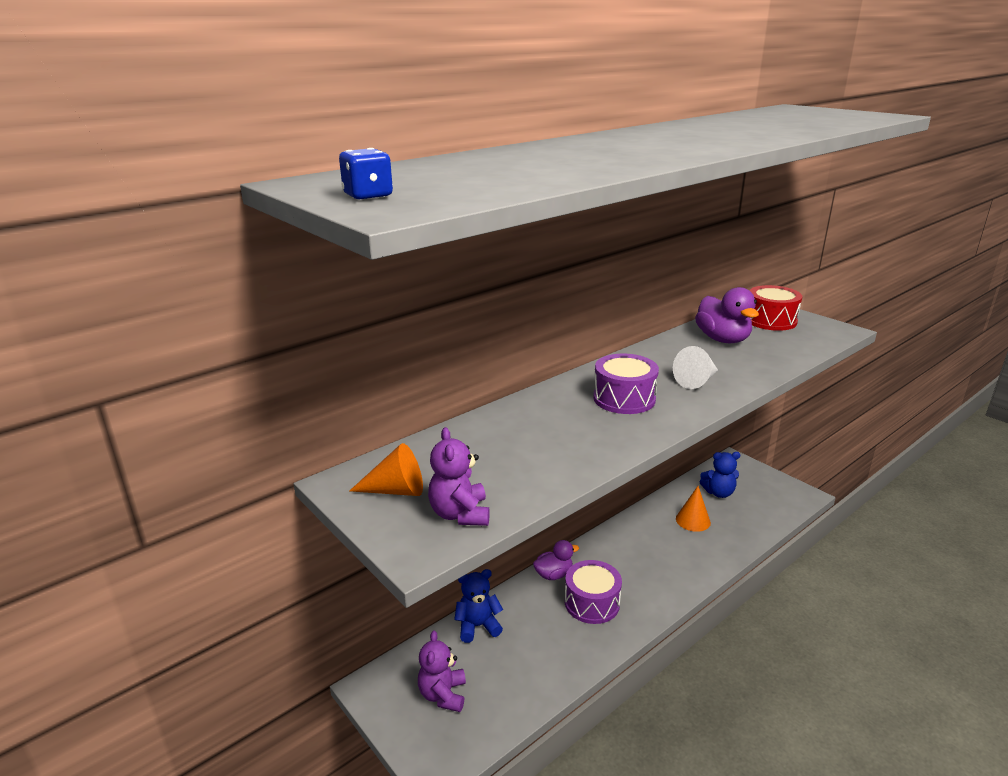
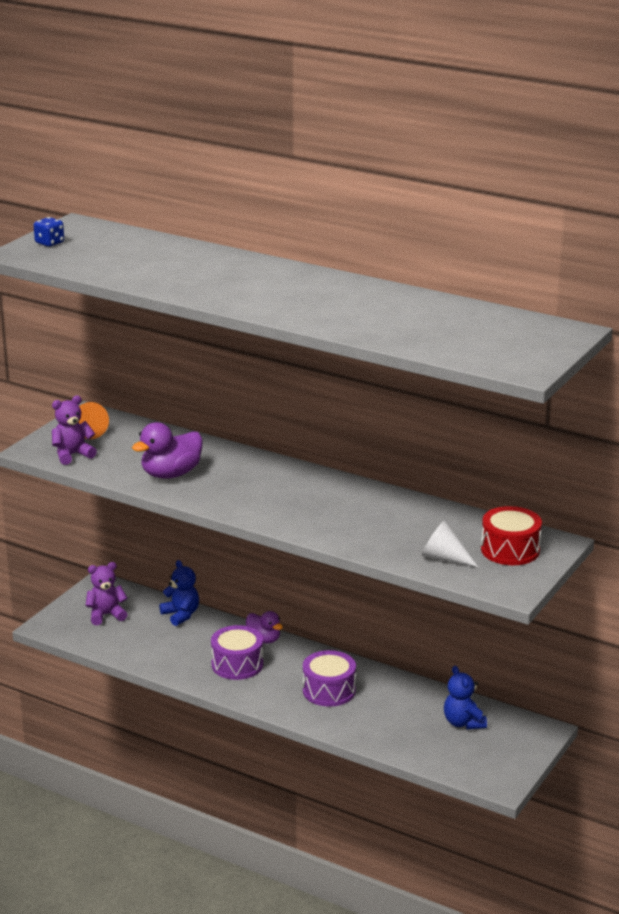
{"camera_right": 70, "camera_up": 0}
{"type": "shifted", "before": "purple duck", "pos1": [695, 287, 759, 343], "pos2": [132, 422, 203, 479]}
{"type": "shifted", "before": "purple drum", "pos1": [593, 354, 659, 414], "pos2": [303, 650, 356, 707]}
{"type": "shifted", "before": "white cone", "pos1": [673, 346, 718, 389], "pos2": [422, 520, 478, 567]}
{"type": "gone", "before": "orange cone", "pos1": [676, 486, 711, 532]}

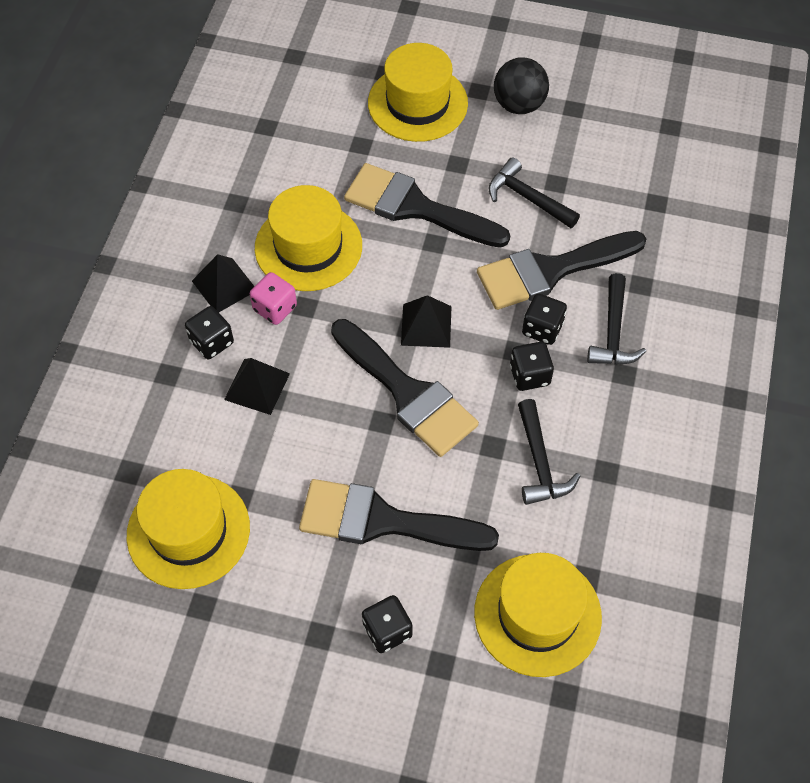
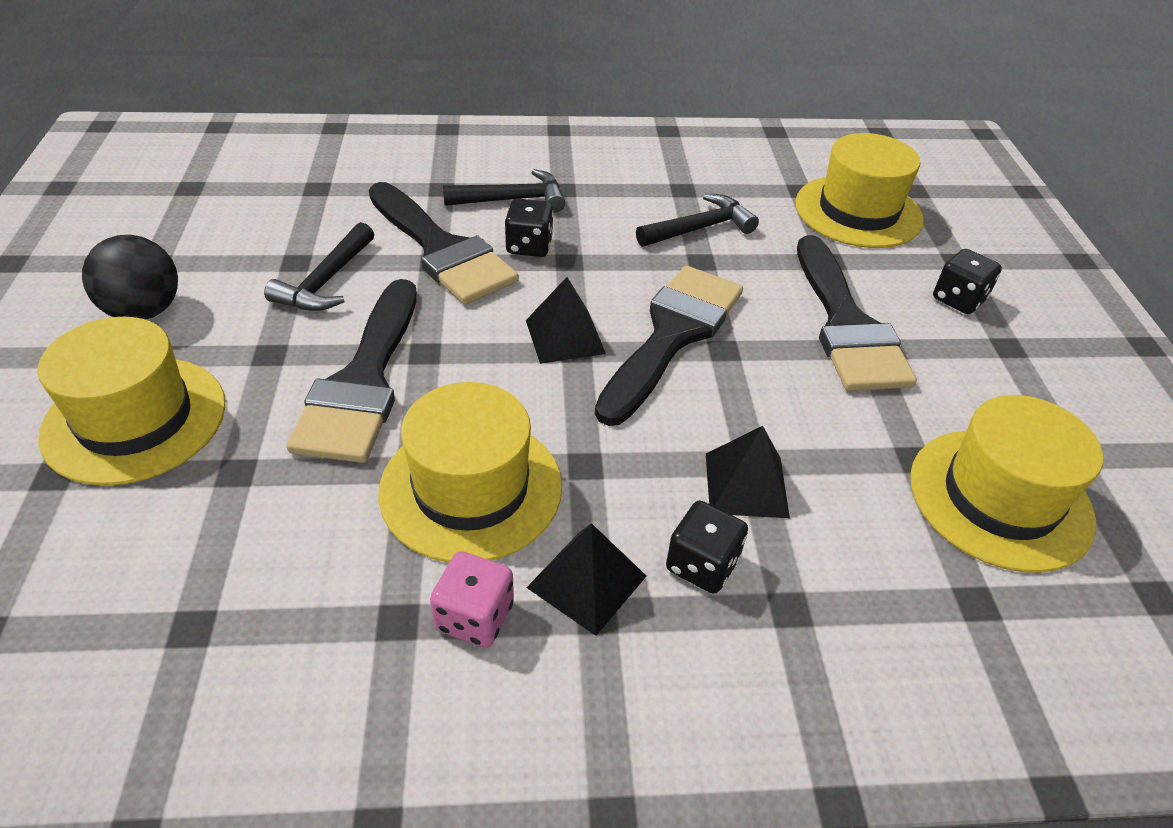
{"camera_right": -110, "camera_up": -15}
{"type": "shifted", "before": "pink dice", "pos1": [250, 272, 297, 325], "pos2": [430, 551, 514, 648]}
{"type": "gone", "before": "black dice", "pos1": [510, 342, 554, 391]}

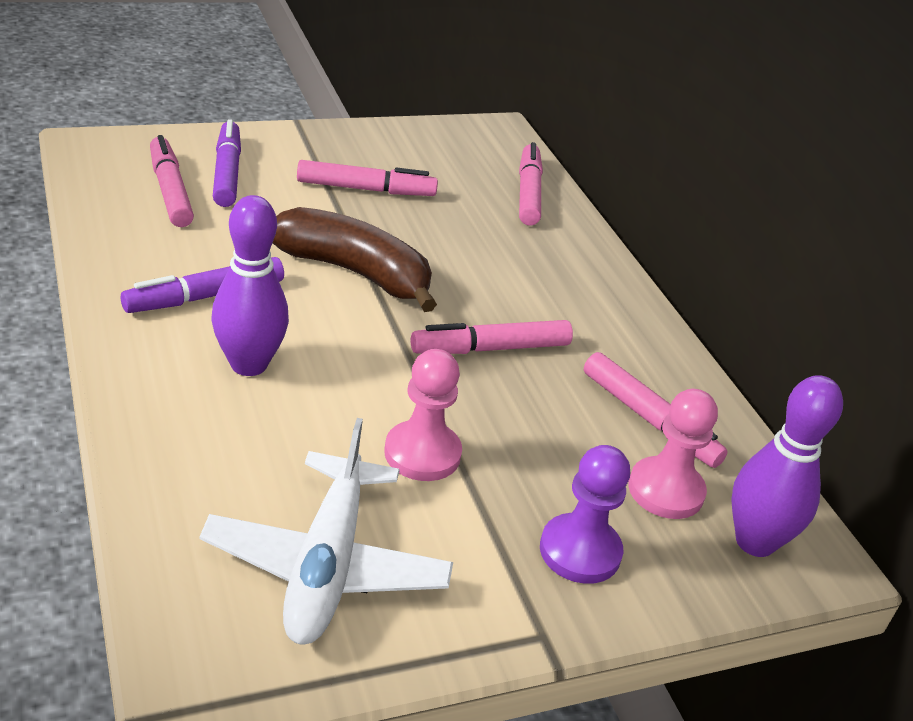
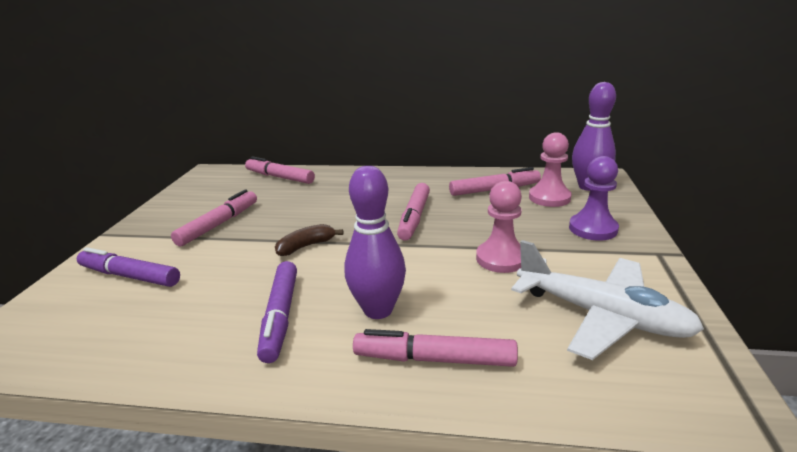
{"camera_right": -55, "camera_up": -10}
{"type": "scaled", "before": "brown banana", "pos1": [273, 207, 437, 312], "pos2": [275, 224, 343, 256], "scale": 0.49}
{"type": "shifted", "before": "pink marker", "pos1": [150, 135, 194, 227], "pos2": [353, 329, 518, 367]}

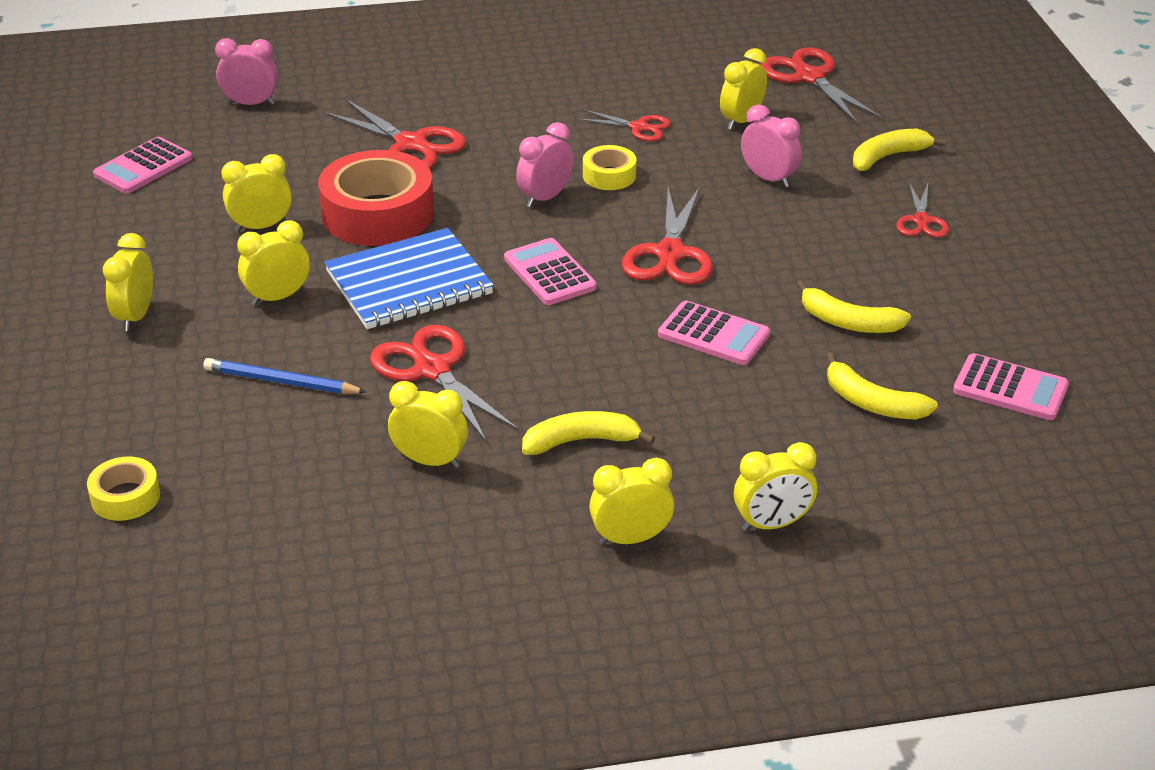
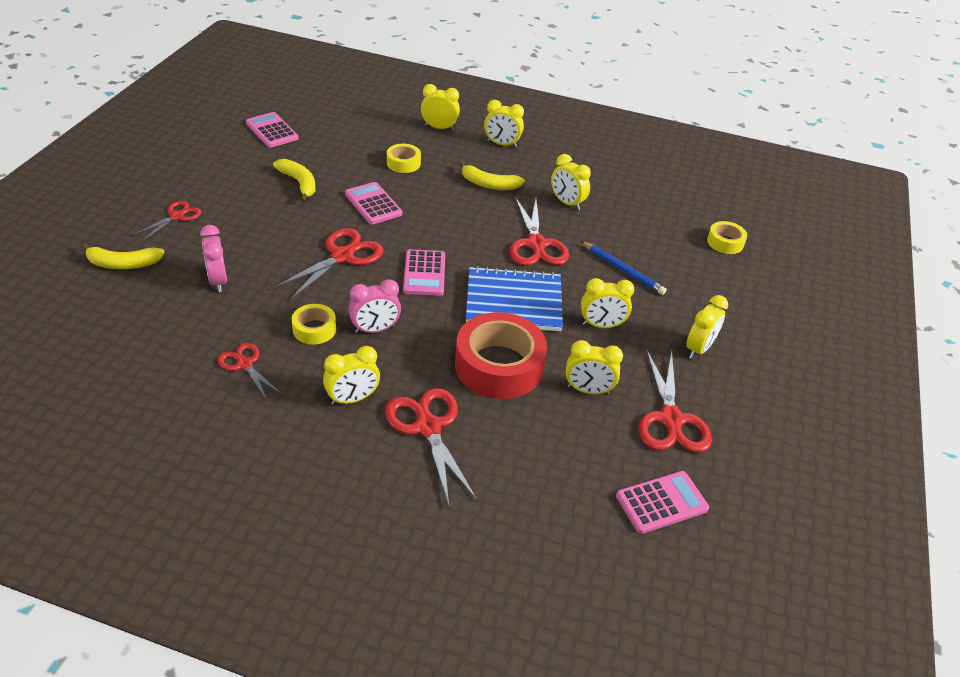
{"camera_right": -155, "camera_up": 5}
{"type": "shifted", "before": "yellow clock", "pos1": [720, 48, 767, 130], "pos2": [323, 346, 380, 405]}
{"type": "new", "after": "yellow tape", "pos2": [387, 144, 421, 173]}
{"type": "shifted", "before": "red scissors", "pos1": [760, 47, 882, 124], "pos2": [638, 351, 712, 453]}
{"type": "gone", "before": "pink clock", "pos1": [215, 38, 278, 105]}
{"type": "gone", "before": "yellow banana", "pos1": [826, 352, 938, 419]}

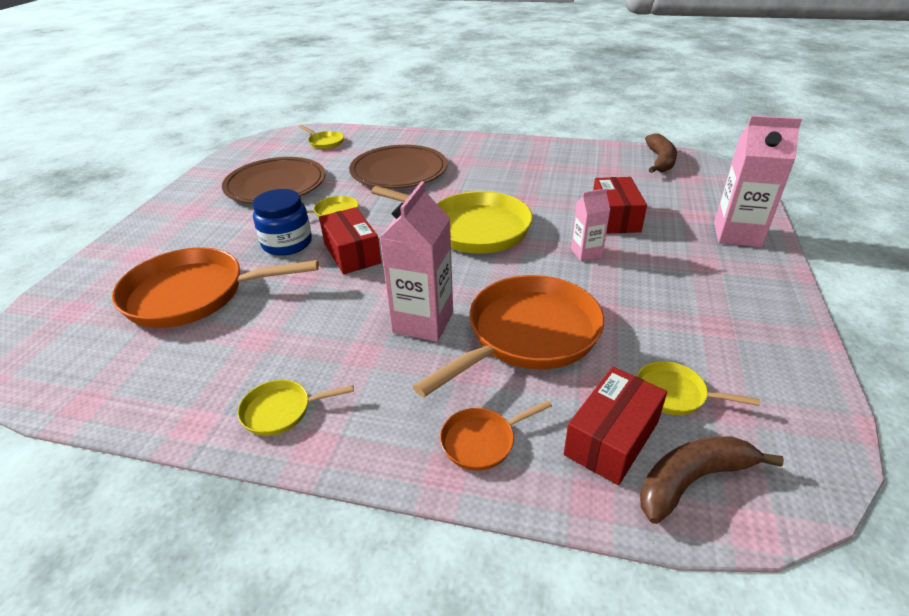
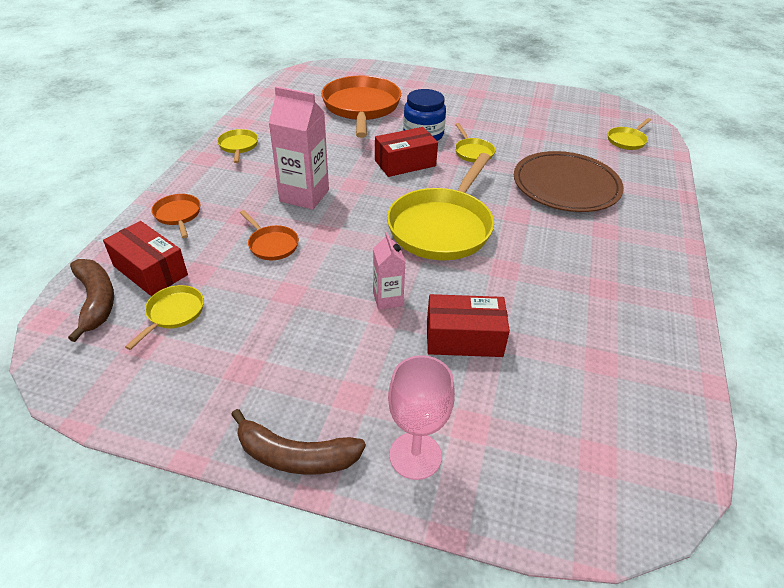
{"camera_right": 90, "camera_up": 5}
{"type": "shifted", "before": "brown banana", "pos1": [645, 133, 677, 173], "pos2": [231, 409, 366, 475]}
{"type": "scaled", "before": "orange pan", "pos1": [413, 275, 604, 397], "pos2": [240, 210, 299, 260], "scale": 0.45}
{"type": "swapped", "before": "pink carton", "after": "pink goblet", "pos1": [714, 115, 802, 247], "pos2": [388, 355, 455, 480]}
{"type": "gone", "before": "brown plate", "pos1": [222, 157, 326, 204]}

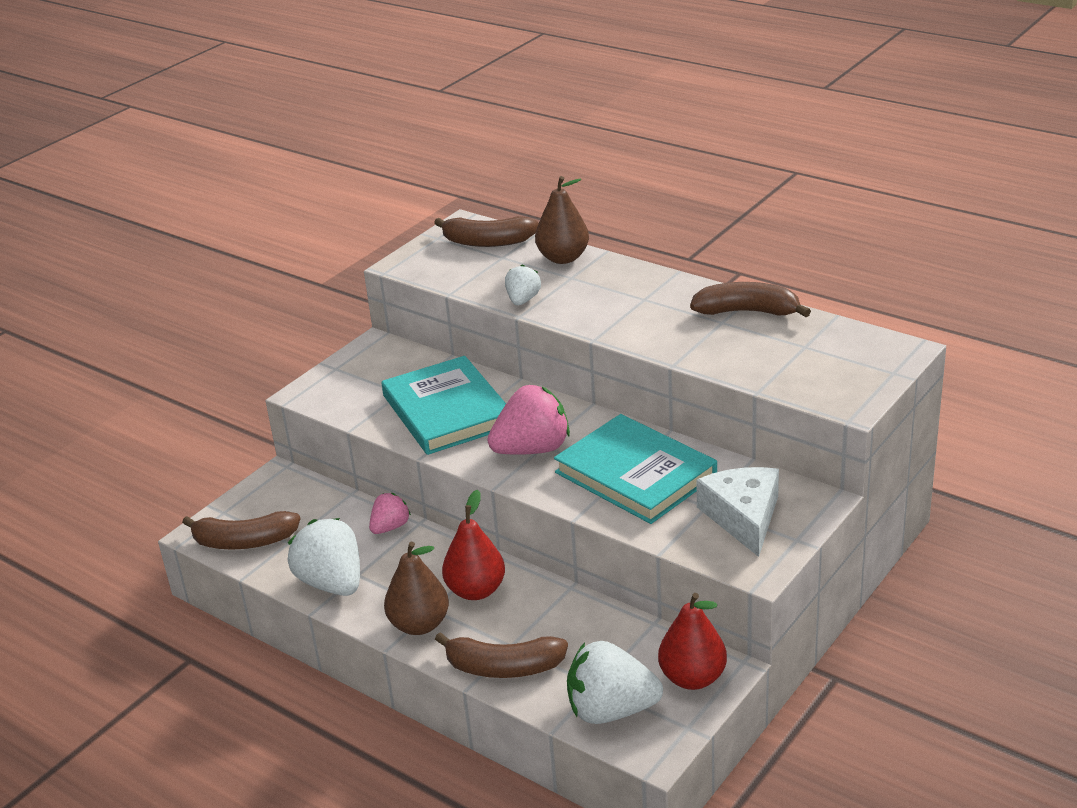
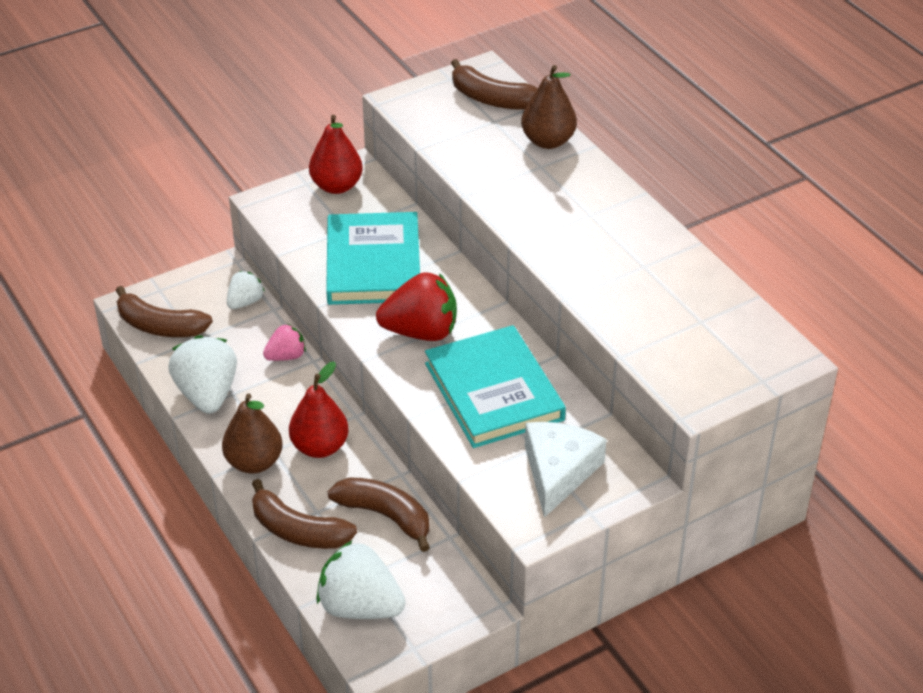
{"camera_right": 20, "camera_up": 10}
{"type": "shifted", "before": "white strawberry", "pos1": [505, 264, 541, 305], "pos2": [227, 271, 265, 309]}
{"type": "shifted", "before": "red pear", "pos1": [658, 593, 727, 690], "pos2": [309, 115, 363, 194]}
{"type": "shifted", "before": "brown banana", "pos1": [690, 282, 811, 317], "pos2": [328, 477, 430, 552]}
{"type": "repainted", "before": "pink strawberry", "after": "red strawberry", "pos1": [487, 385, 570, 455], "pos2": [376, 272, 457, 341]}

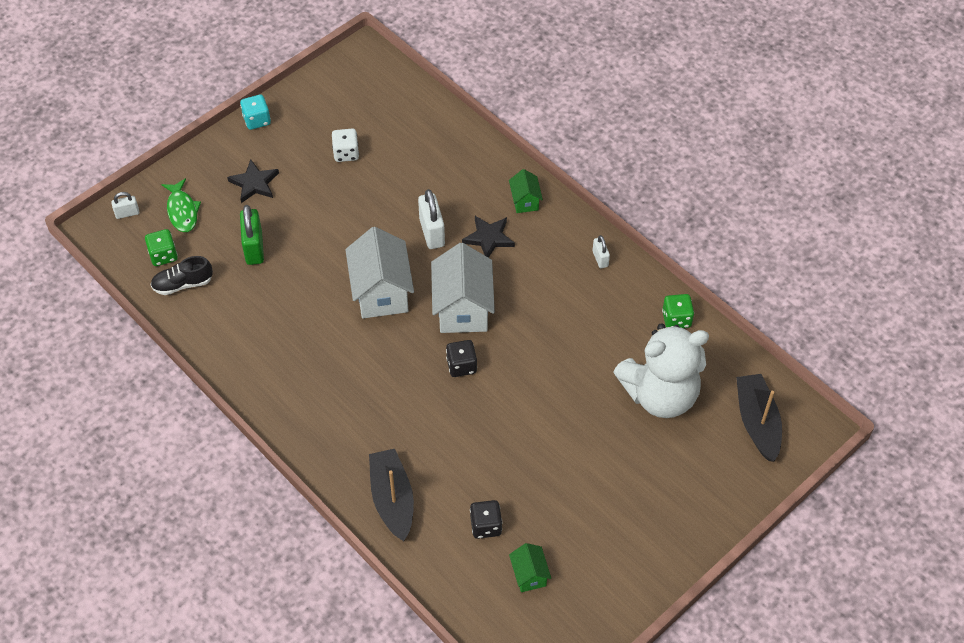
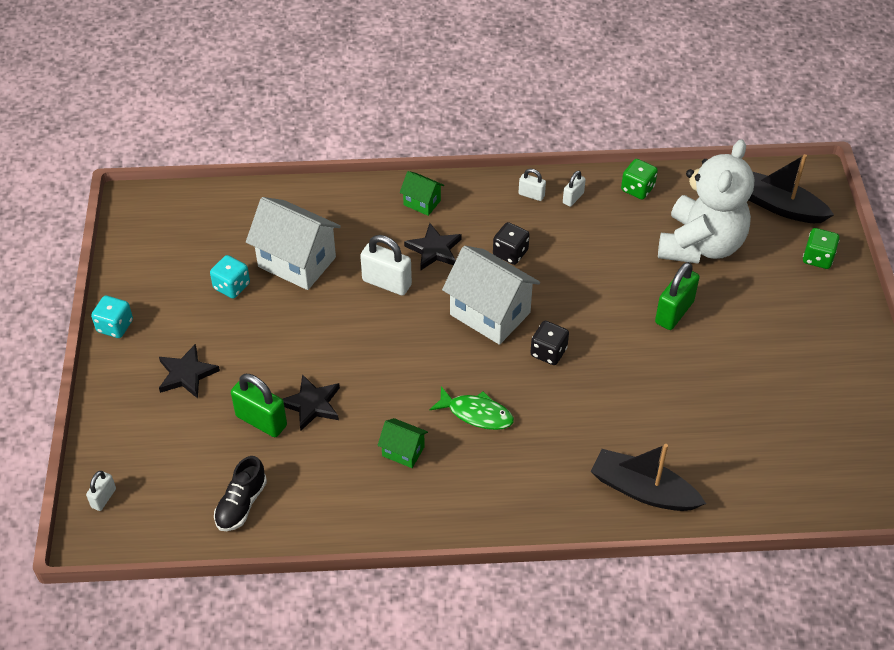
{"camera_right": -50, "camera_up": -5}
{"type": "repainted", "before": "white dice", "after": "turquoise dice", "pos1": [332, 129, 359, 162], "pos2": [210, 255, 250, 299]}
{"type": "shifted", "before": "white house", "pos1": [345, 227, 414, 319], "pos2": [246, 197, 341, 290]}
{"type": "new", "after": "black star", "pos2": [282, 374, 340, 431]}
{"type": "shifted", "before": "green house", "pos1": [509, 543, 551, 592], "pos2": [377, 418, 428, 468]}
{"type": "shifted", "before": "green fish", "pos1": [161, 178, 201, 232], "pos2": [430, 386, 514, 430]}
{"type": "shifted", "before": "black dice", "pos1": [470, 500, 502, 539], "pos2": [493, 222, 530, 265]}
{"type": "new", "after": "white padlock", "pos2": [563, 171, 586, 207]}
{"type": "new", "after": "green padlock", "pos2": [655, 262, 700, 330]}
{"type": "shifted", "before": "green dice", "pos1": [145, 229, 178, 266], "pos2": [803, 228, 840, 269]}

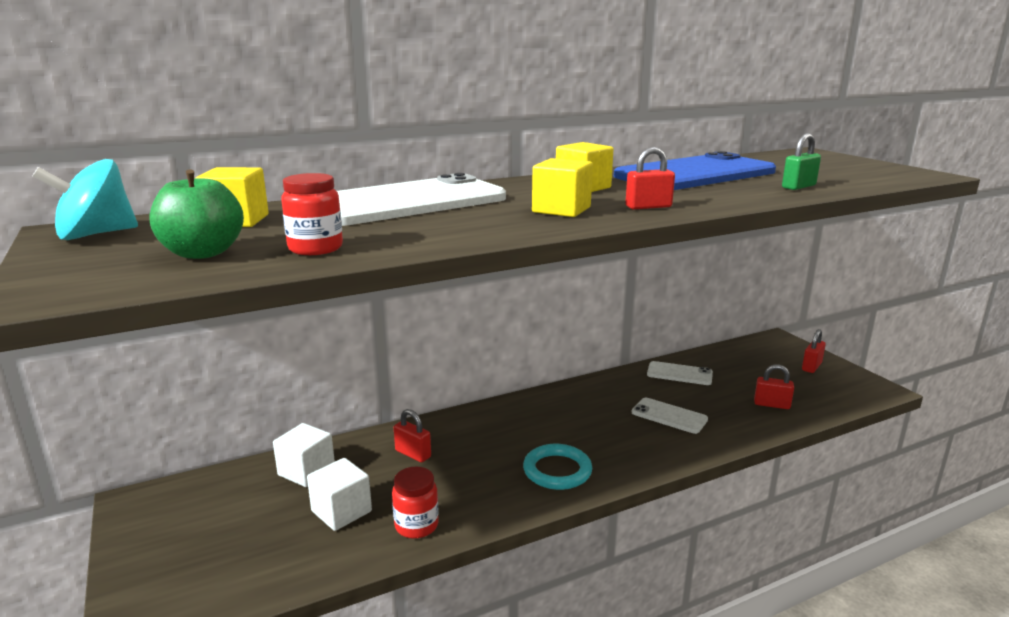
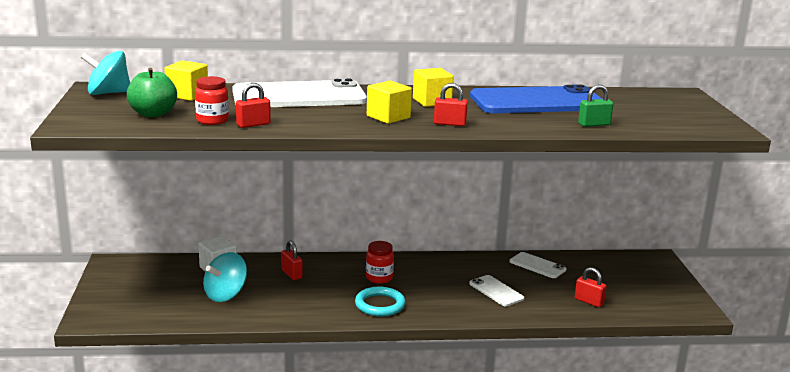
{"camera_right": 20, "camera_up": 0}
{"type": "swapped", "before": "white cube", "after": "turquoise spinning top", "pos1": [307, 458, 372, 531], "pos2": [203, 252, 247, 302]}
{"type": "shifted", "before": "red padlock", "pos1": [802, 329, 826, 373], "pos2": [236, 83, 271, 128]}
{"type": "shifted", "before": "red jar", "pos1": [392, 467, 439, 539], "pos2": [366, 241, 394, 284]}

